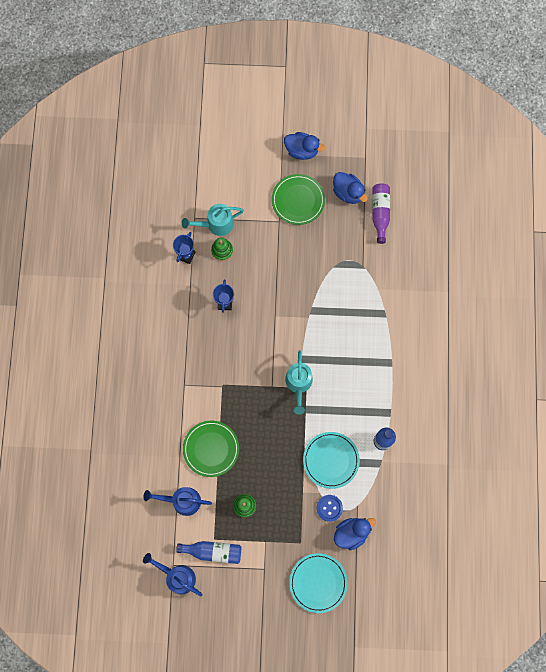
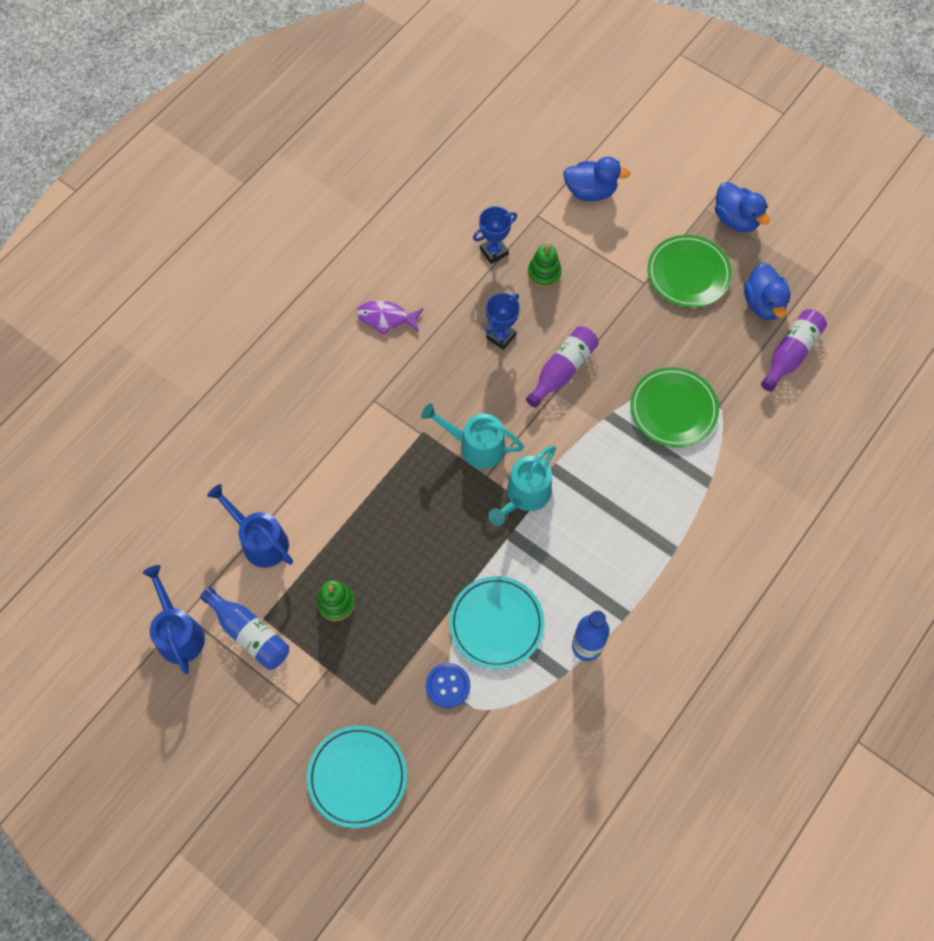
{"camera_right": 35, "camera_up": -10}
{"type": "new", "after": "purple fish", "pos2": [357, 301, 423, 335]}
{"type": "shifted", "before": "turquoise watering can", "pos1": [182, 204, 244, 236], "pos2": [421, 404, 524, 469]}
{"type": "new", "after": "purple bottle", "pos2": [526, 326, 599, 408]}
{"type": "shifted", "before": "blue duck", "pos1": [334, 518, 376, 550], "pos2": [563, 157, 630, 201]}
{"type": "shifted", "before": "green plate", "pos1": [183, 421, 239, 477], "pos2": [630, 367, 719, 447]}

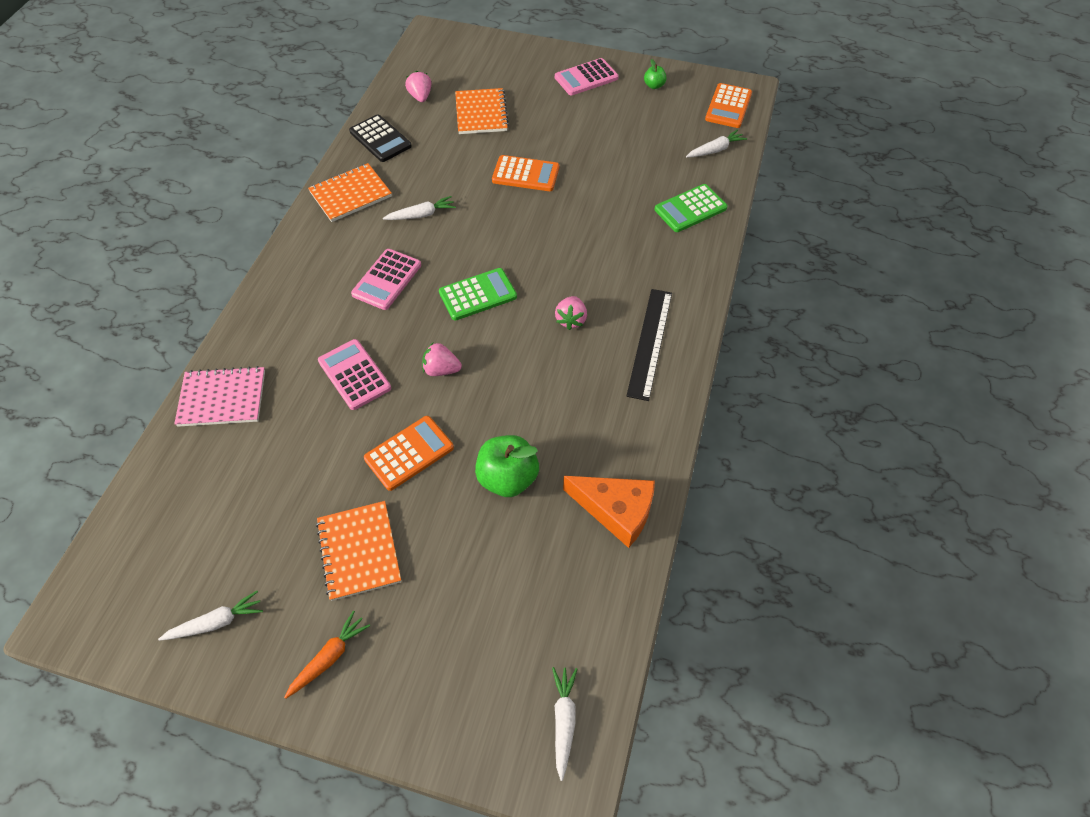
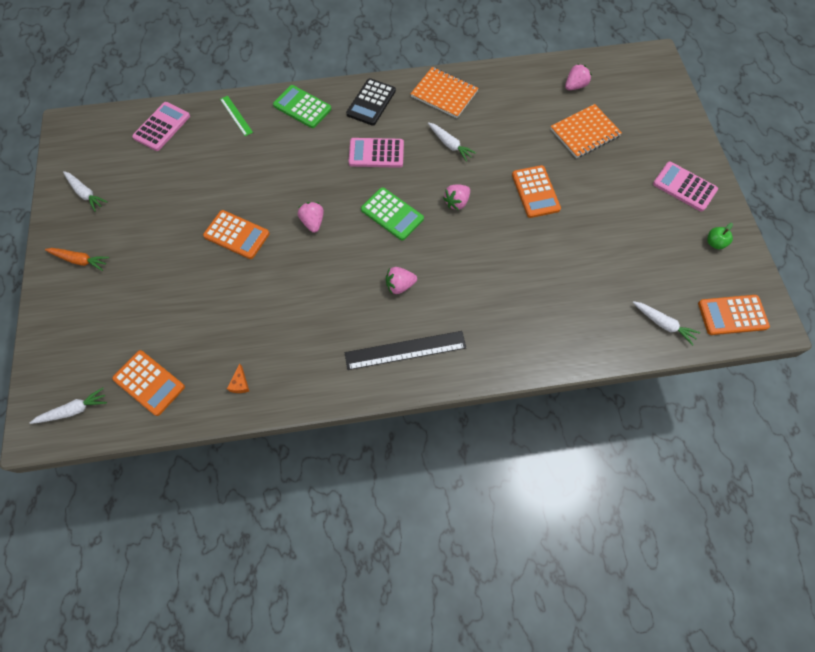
{"camera_right": 65, "camera_up": 10}
{"type": "new", "after": "orange calculator", "pos2": [112, 350, 185, 416]}
{"type": "shifted", "before": "pink calculator", "pos1": [318, 339, 391, 410], "pos2": [132, 102, 190, 151]}
{"type": "swapped", "before": "pink notebook", "after": "green ruler", "pos1": [174, 366, 265, 427], "pos2": [220, 96, 253, 136]}
{"type": "scaled", "before": "orange cheese", "pos1": [563, 476, 655, 548], "pos2": [227, 364, 249, 393], "scale": 0.4}
{"type": "shifted", "before": "green calculator", "pos1": [654, 184, 728, 232], "pos2": [273, 85, 331, 128]}
{"type": "shifted", "before": "black calculator", "pos1": [349, 114, 412, 162], "pos2": [346, 78, 396, 126]}
{"type": "new", "after": "pink strawberry", "pos2": [443, 184, 470, 210]}
{"type": "gone", "before": "orange notebook", "pos1": [316, 501, 401, 601]}
{"type": "gone", "before": "green apple", "pos1": [475, 435, 539, 497]}

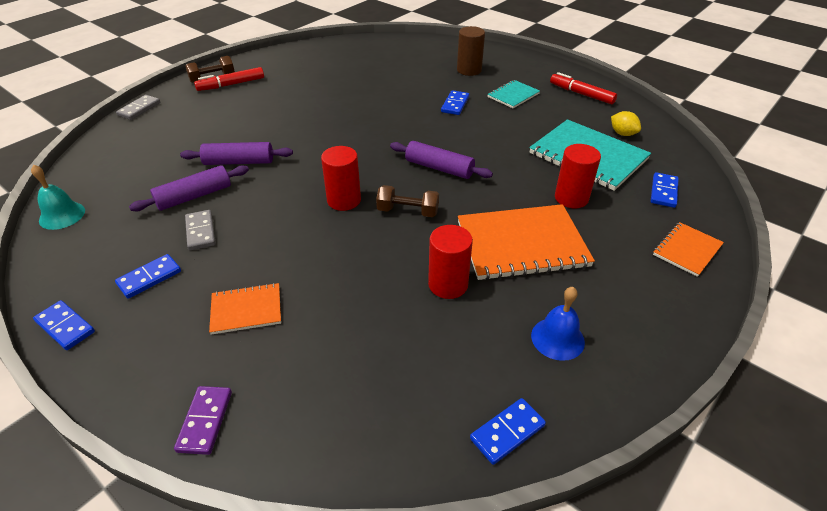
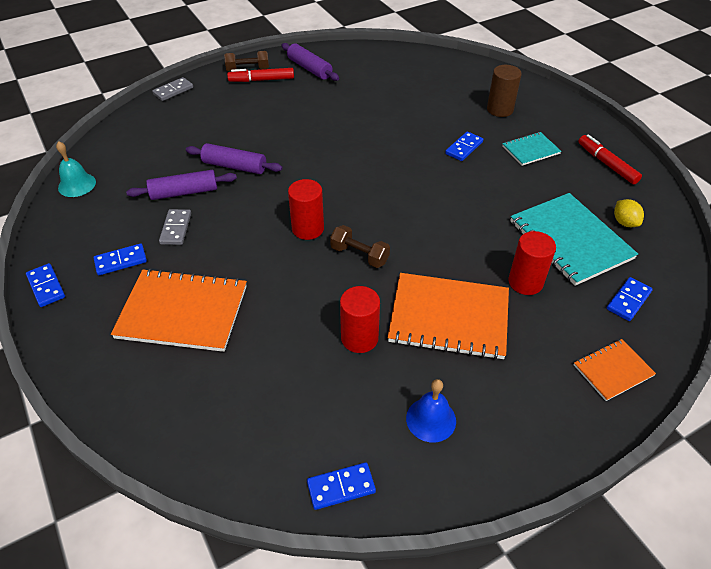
{"camera_right": 20, "camera_up": 5}
{"type": "scaled", "before": "orange notebook", "pos1": [209, 283, 281, 335], "pos2": [111, 268, 247, 352], "scale": 1.9}
{"type": "shifted", "before": "purple rolling pin", "pos1": [390, 141, 493, 179], "pos2": [281, 43, 339, 81]}
{"type": "gone", "before": "purple domino", "pos1": [174, 386, 232, 455]}

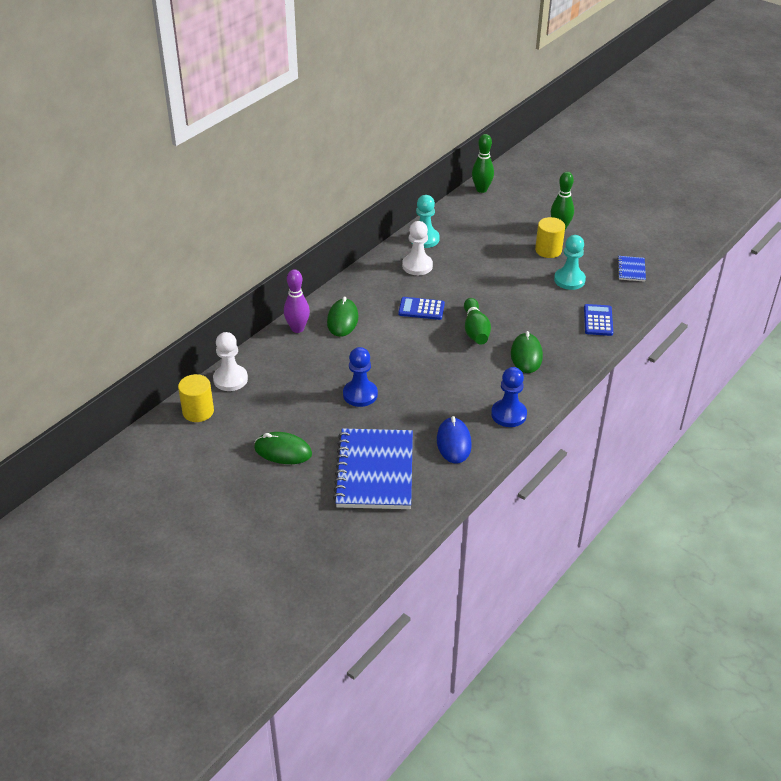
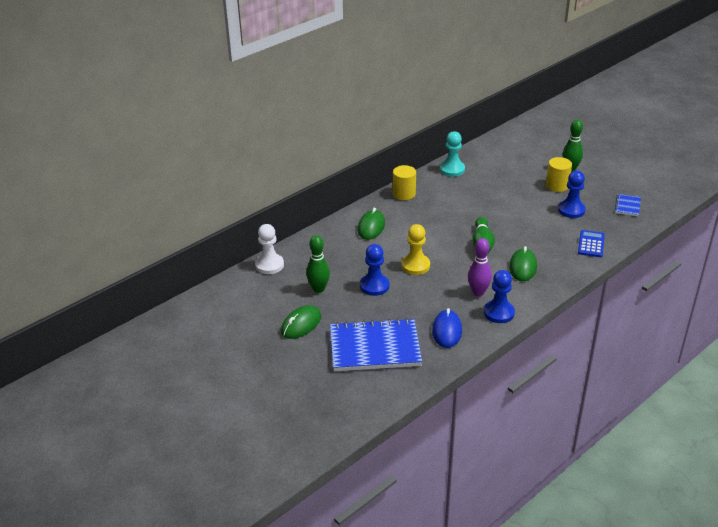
{"camera_right": 10, "camera_up": -5}
{"type": "rotated", "before": "green mouse", "pos1": [254, 432, 312, 464], "pos2": [281, 305, 321, 339], "turn": -75}
{"type": "shifted", "before": "green bowling pin", "pos1": [472, 134, 494, 193], "pos2": [306, 235, 330, 293]}
{"type": "rotated", "before": "blue notebook", "pos1": [333, 428, 413, 509], "pos2": [330, 318, 422, 371], "turn": 75}
{"type": "shifted", "before": "yellow cylinder", "pos1": [178, 374, 214, 422], "pos2": [393, 165, 416, 200]}
{"type": "new", "after": "yellow pawn", "pos2": [401, 224, 430, 275]}
{"type": "shifted", "before": "purple bowling pin", "pos1": [284, 269, 310, 333], "pos2": [468, 238, 492, 296]}
{"type": "repainted", "before": "turquoise pawn", "after": "blue pawn", "pos1": [554, 235, 586, 290], "pos2": [558, 170, 586, 218]}
{"type": "gone", "before": "blue calculator", "pos1": [398, 297, 445, 320]}
{"type": "gone", "before": "white pawn", "pos1": [402, 221, 433, 275]}

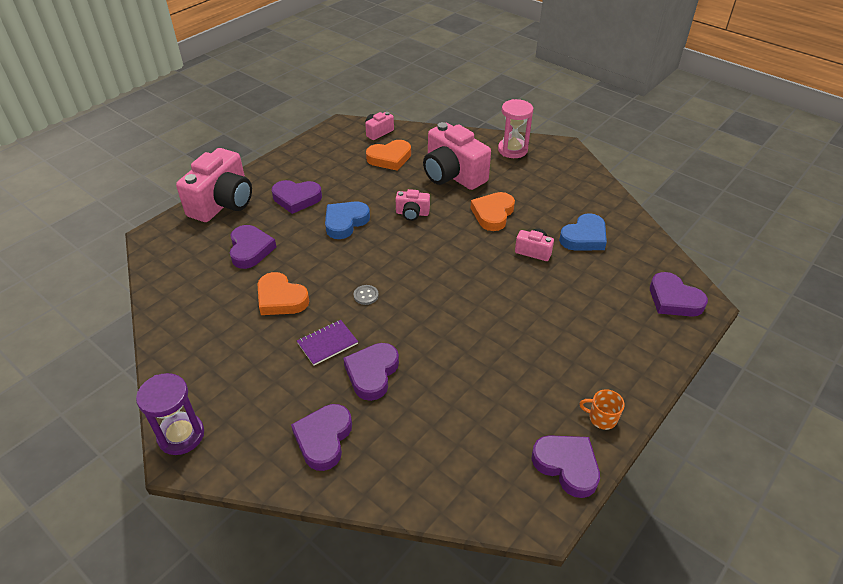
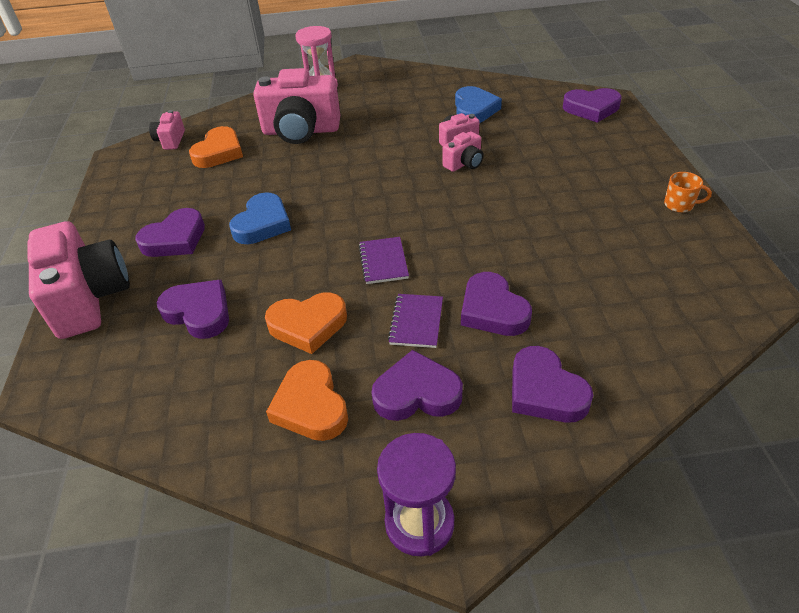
{"camera_right": -45, "camera_up": 0}
{"type": "rotated", "before": "blue heart", "pos1": [325, 201, 370, 239], "pos2": [229, 192, 291, 244], "turn": -150}
{"type": "shifted", "before": "orange heart", "pos1": [471, 192, 515, 231], "pos2": [266, 360, 348, 441]}
{"type": "swapped", "before": "grey button", "after": "purple notebook", "pos1": [354, 285, 379, 305], "pos2": [359, 237, 409, 284]}
{"type": "shifted", "before": "purple heart", "pos1": [531, 435, 600, 498], "pos2": [371, 350, 463, 421]}
{"type": "shifted", "before": "pink camera", "pos1": [396, 189, 430, 221], "pos2": [443, 131, 483, 172]}
{"type": "rotated", "before": "orange mug", "pos1": [579, 390, 625, 430], "pos2": [664, 172, 712, 213], "turn": -135}

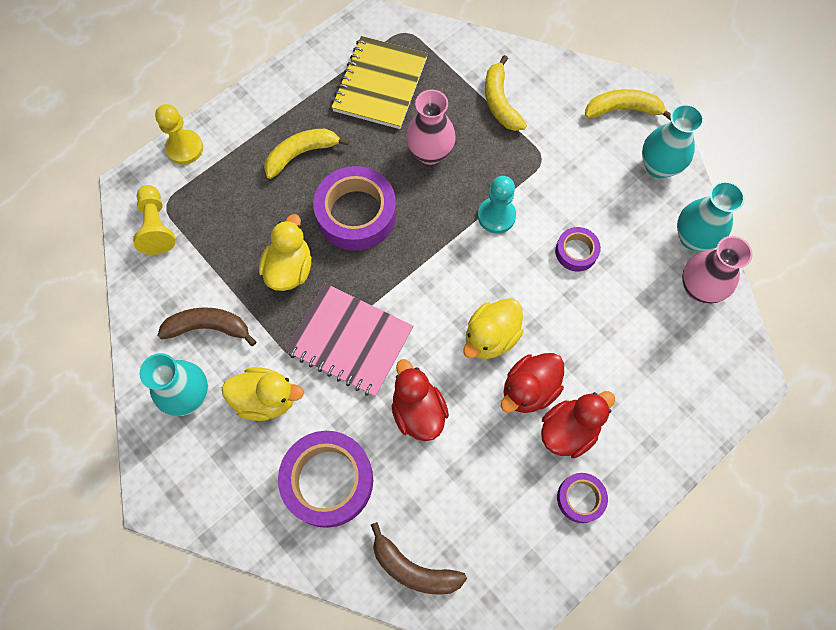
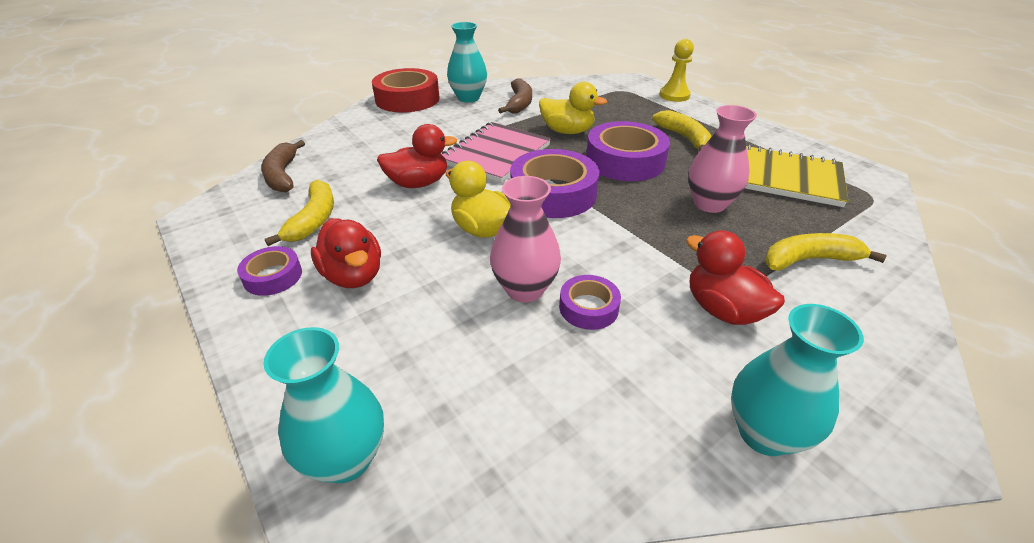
{"camera_right": 95, "camera_up": -30}
{"type": "rotated", "before": "brown banana", "pos1": [371, 522, 467, 595], "pos2": [261, 140, 305, 192], "turn": -45}
{"type": "shifted", "before": "turquoise vase", "pos1": [677, 181, 745, 251], "pos2": [264, 327, 384, 483]}
{"type": "shifted", "before": "yellow banana", "pos1": [585, 89, 671, 121], "pos2": [265, 180, 334, 246]}
{"type": "new", "after": "red tape", "pos2": [372, 68, 440, 112]}
{"type": "shifted", "before": "pink vase", "pos1": [682, 236, 753, 303], "pos2": [490, 176, 561, 302]}
{"type": "shifted", "before": "purple tape", "pos1": [278, 431, 373, 528], "pos2": [510, 149, 600, 218]}
{"type": "shifted", "before": "red duck", "pos1": [501, 353, 564, 413], "pos2": [686, 230, 785, 325]}
{"type": "gone", "before": "yellow pawn", "pos1": [133, 185, 175, 255]}
{"type": "gone", "before": "yellow duck", "pos1": [222, 367, 304, 421]}
{"type": "gone", "before": "turquoise pawn", "pos1": [478, 176, 516, 233]}

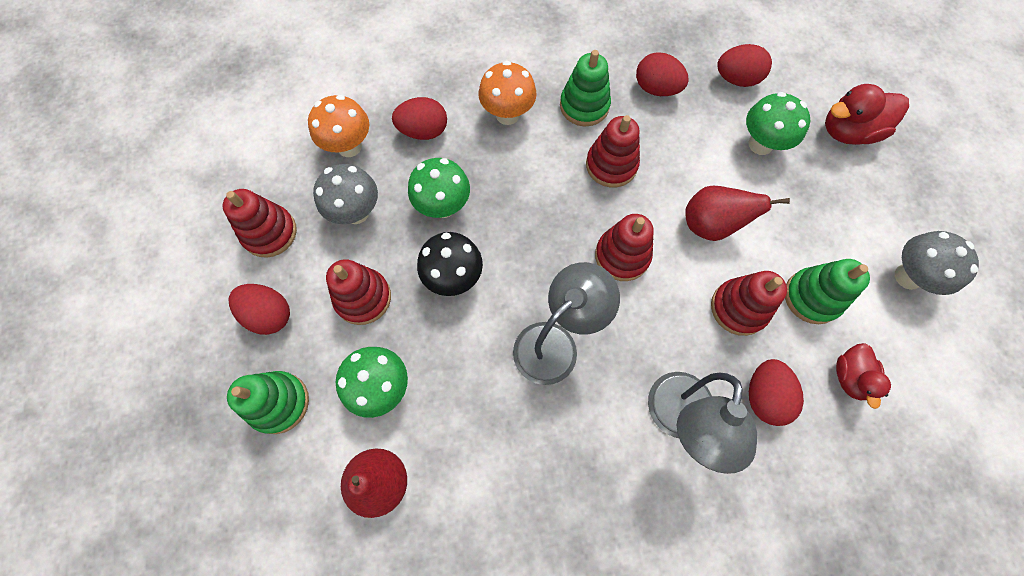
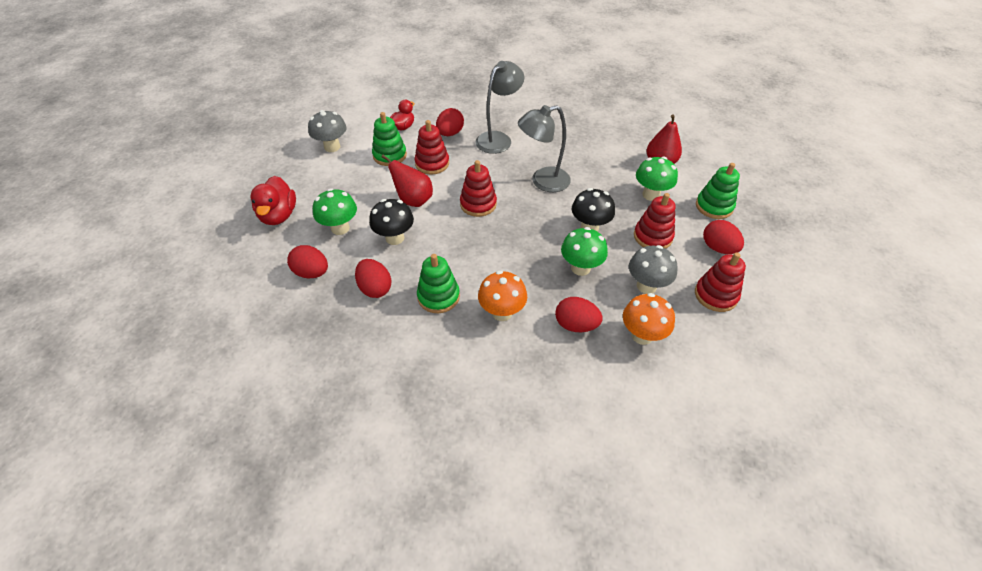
{"camera_right": -155, "camera_up": -20}
{"type": "rotated", "before": "red duck", "pos1": [825, 84, 909, 145], "pos2": [250, 176, 296, 225], "turn": 75}
{"type": "new", "after": "black mushroom", "pos2": [369, 199, 414, 245]}
{"type": "gone", "before": "red stacking toy", "pos1": [586, 115, 640, 188]}

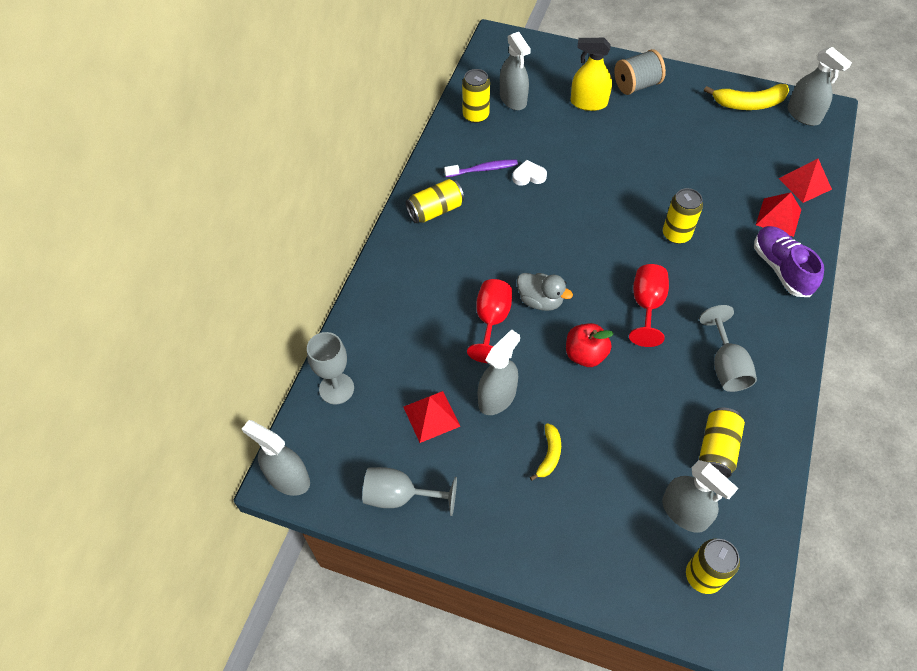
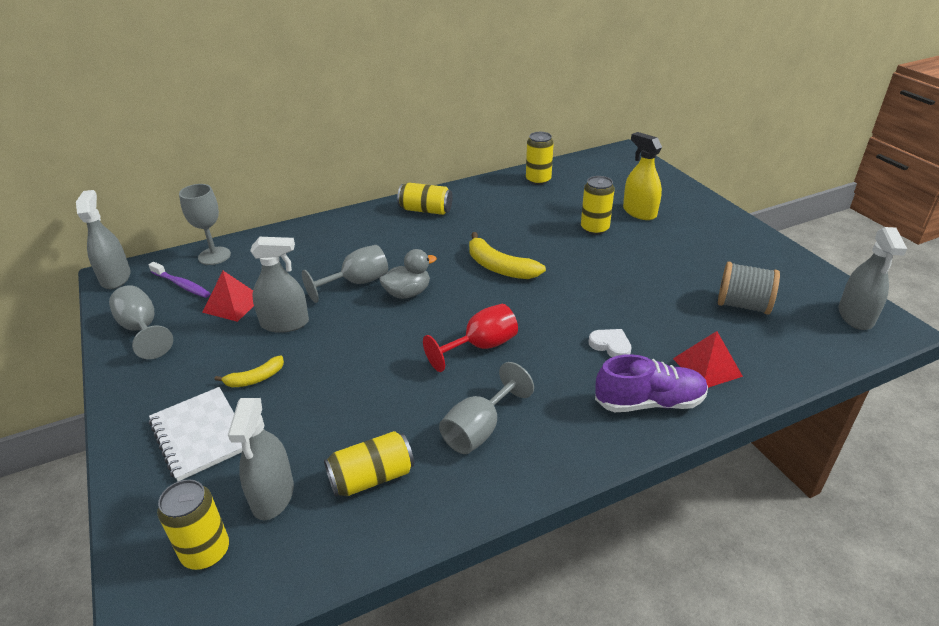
{"camera_right": 45, "camera_up": -20}
{"type": "shifted", "before": "purple toothbrush", "pos1": [444, 159, 518, 177], "pos2": [149, 262, 211, 298]}
{"type": "new", "after": "white notebook", "pos2": [149, 387, 242, 481]}
{"type": "repainted", "before": "red goblet", "after": "grey goblet", "pos1": [467, 279, 512, 363], "pos2": [302, 245, 388, 303]}
{"type": "rotated", "before": "grey duck", "pos1": [517, 273, 573, 311], "pos2": [379, 249, 437, 299], "turn": -105}
{"type": "shifted", "before": "yellow banana", "pos1": [704, 84, 789, 110], "pos2": [469, 232, 546, 279]}
{"type": "shifted", "before": "yellow can", "pos1": [663, 188, 703, 244], "pos2": [581, 176, 615, 235]}
{"type": "shifted", "before": "white heart", "pos1": [512, 160, 547, 186], "pos2": [589, 329, 631, 357]}
{"type": "rotated", "before": "purple shoe", "pos1": [754, 226, 824, 297], "pos2": [595, 354, 708, 412], "turn": 60}
{"type": "shifted", "before": "grey spool", "pos1": [614, 49, 666, 95], "pos2": [718, 262, 780, 315]}
{"type": "gone", "before": "grey spray bottle", "pos1": [500, 32, 531, 110]}
{"type": "gone", "before": "red apple", "pos1": [566, 323, 614, 367]}
{"type": "gone", "before": "red pyramid", "pos1": [779, 159, 832, 203]}

